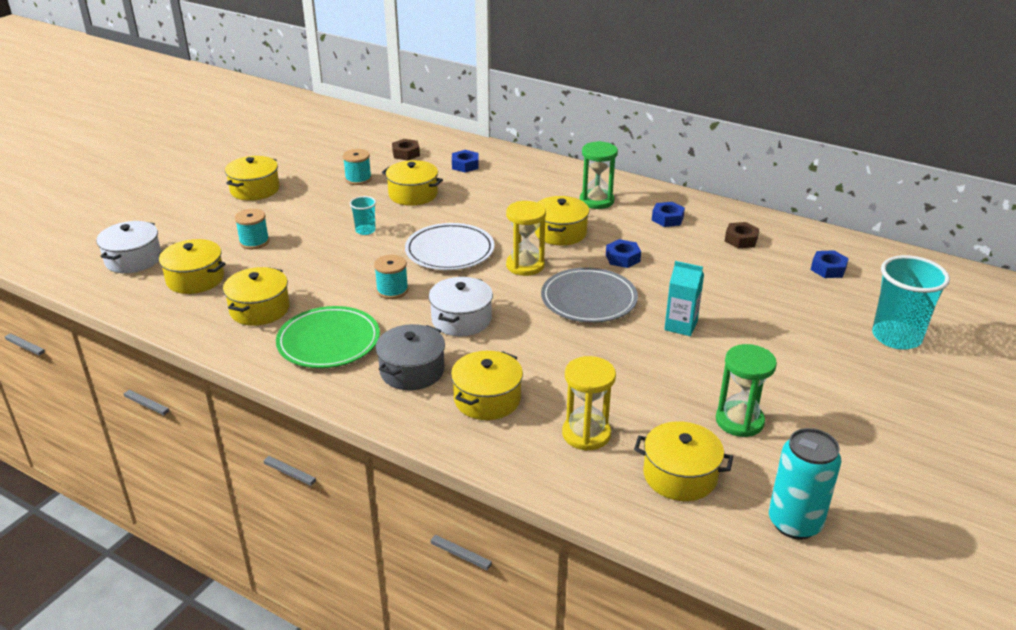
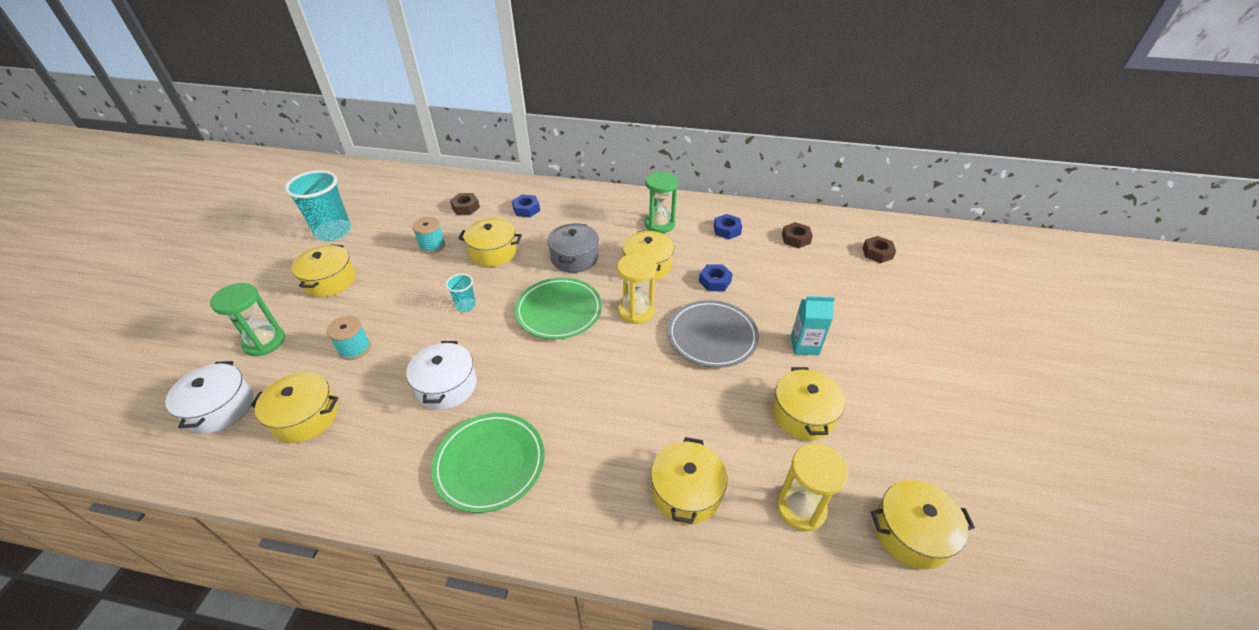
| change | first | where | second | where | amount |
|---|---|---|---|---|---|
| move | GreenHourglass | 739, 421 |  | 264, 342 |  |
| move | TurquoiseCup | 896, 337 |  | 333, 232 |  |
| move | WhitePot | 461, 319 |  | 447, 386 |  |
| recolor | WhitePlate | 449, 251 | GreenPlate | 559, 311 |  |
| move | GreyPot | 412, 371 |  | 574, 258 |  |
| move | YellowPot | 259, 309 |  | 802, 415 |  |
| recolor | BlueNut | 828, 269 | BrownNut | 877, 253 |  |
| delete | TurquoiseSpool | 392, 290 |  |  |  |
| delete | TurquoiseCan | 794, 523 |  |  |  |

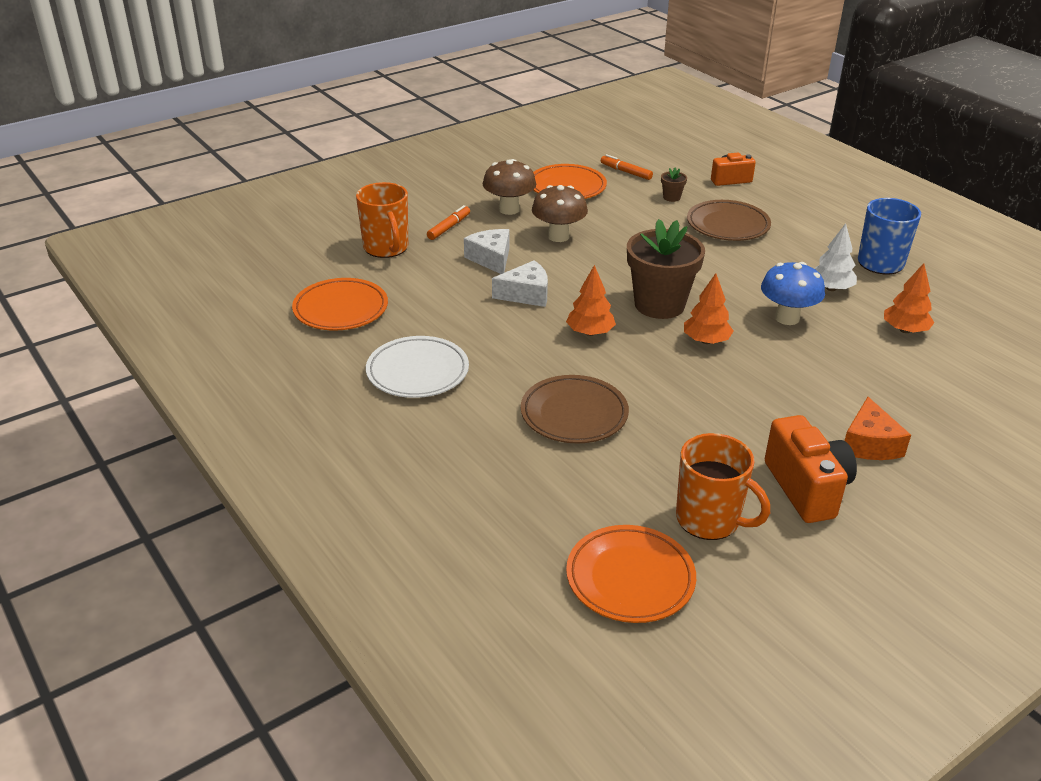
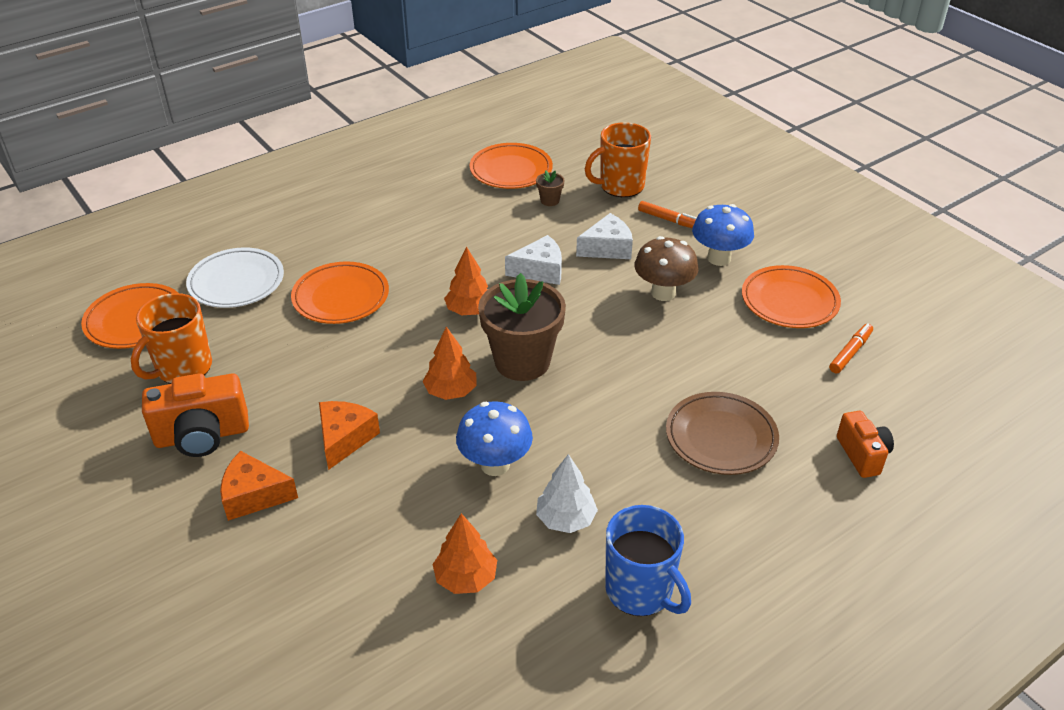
| change | first | where | second | where | amount |
|---|---|---|---|---|---|
| move | WhitePlate | 417, 372 |  | 236, 282 |  |
| recolor | BrownPlate | 574, 414 | OrangePlate | 341, 297 |  |
| insert |  |  | OrangeCheese | 344, 439 |  |
| rotate | WhiteCheese | 526, 294 |  | 540, 270 | 90 degrees counterclockwise |
| move | BrownFlowerPot | 671, 197 |  | 550, 200 |  |
| recolor | BrownMushroom | 509, 209 | BlueMushroom | 719, 258 |  |

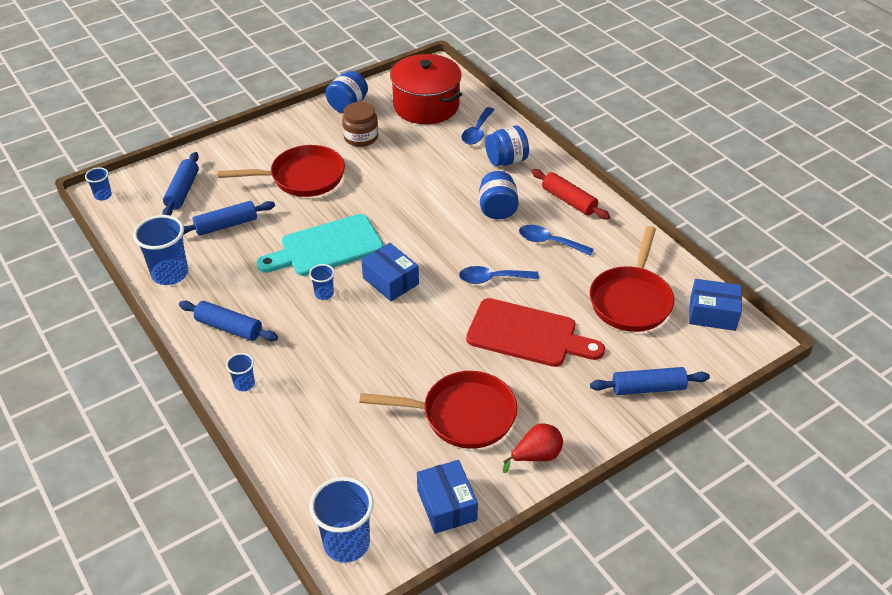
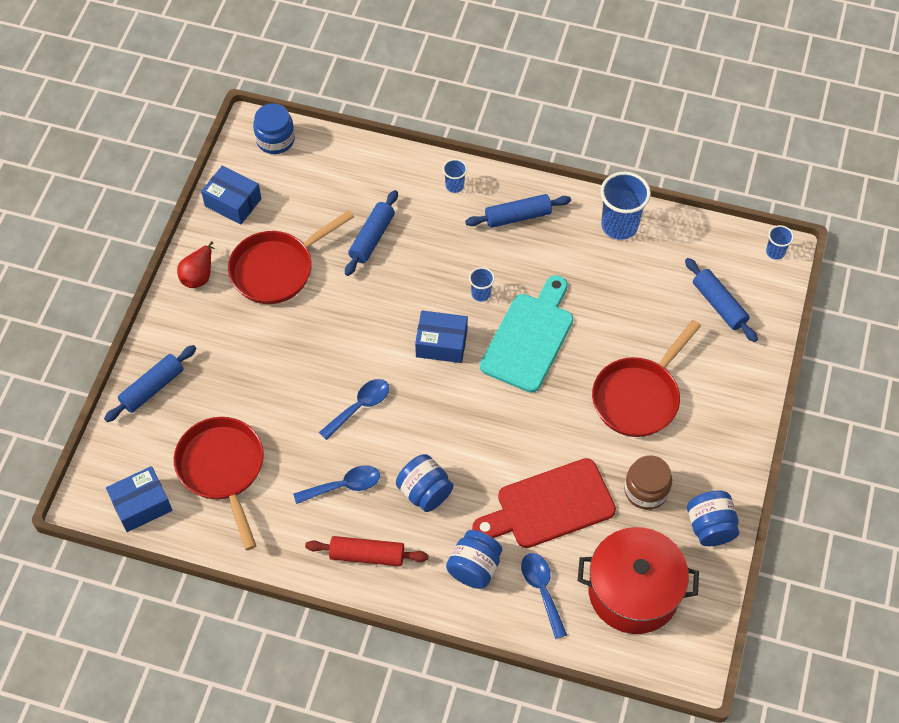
| change | first | where | second | where | amount |
|---|---|---|---|---|---|
| replace | BlueCup | 346, 543 | BlueJar | 275, 140 |  |
| move | BlueRollingPin | 226, 225 |  | 372, 238 |  |
| move | RedCuttingBoard | 527, 335 |  | 549, 505 |  |

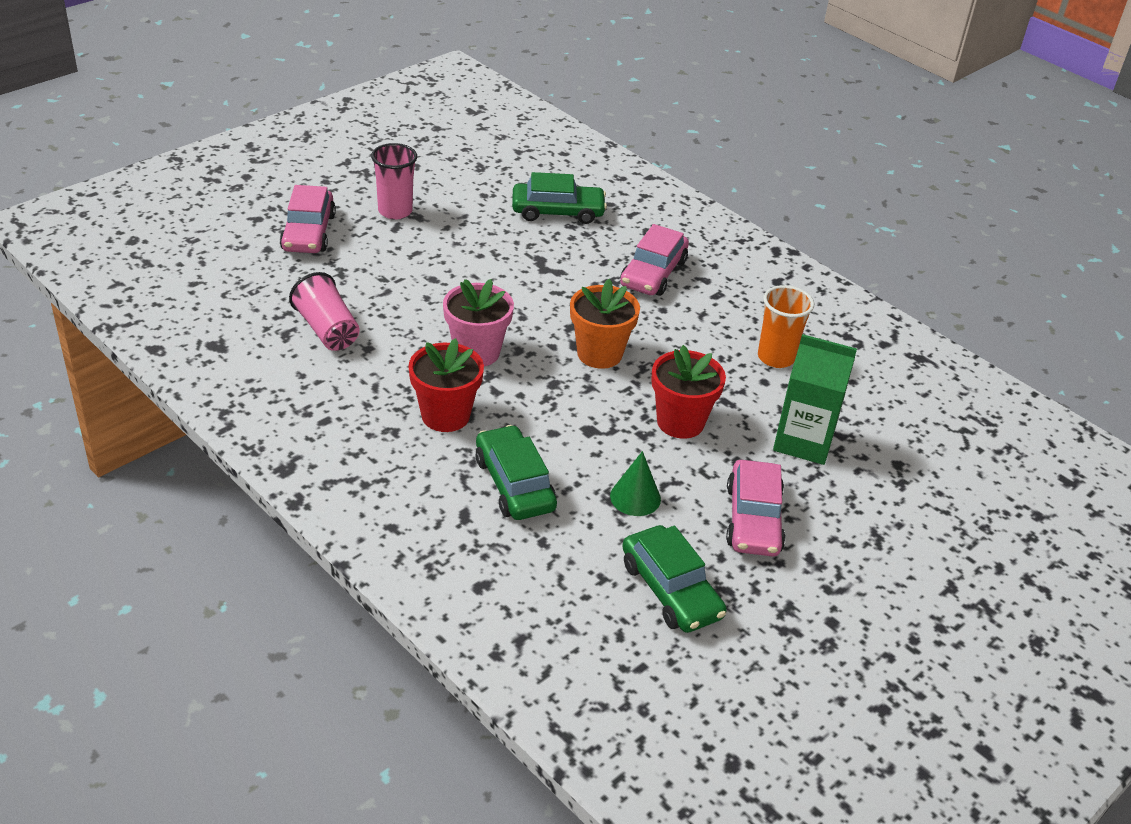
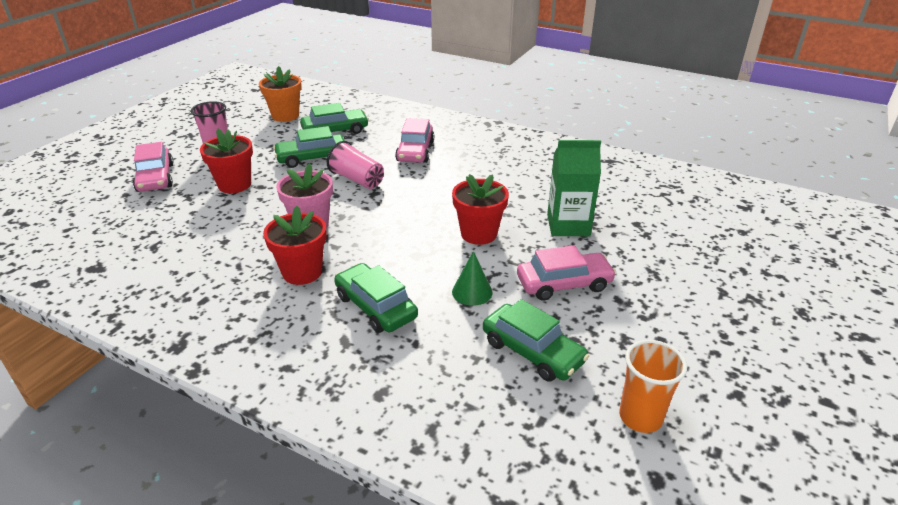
| change | first | where | second | where | amount |
|---|---|---|---|---|---|
| insert |  |  | RedFlowerPot | 234, 185 |  |
| move | OrangeFlowerPot | 599, 354 |  | 285, 116 |  |
| insert |  |  | GreenCar | 312, 158 |  |
| move | PinkCup | 327, 330 |  | 357, 179 |  |
| rotate | PinkCar | 753, 519 |  | 564, 284 | 90 degrees counterclockwise |
| move | OrangeCup | 776, 358 |  | 640, 417 |  |

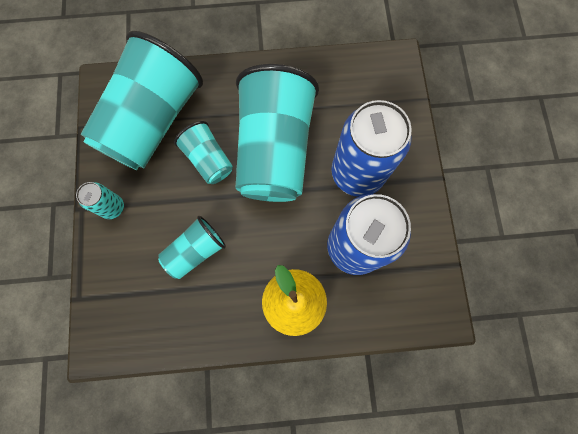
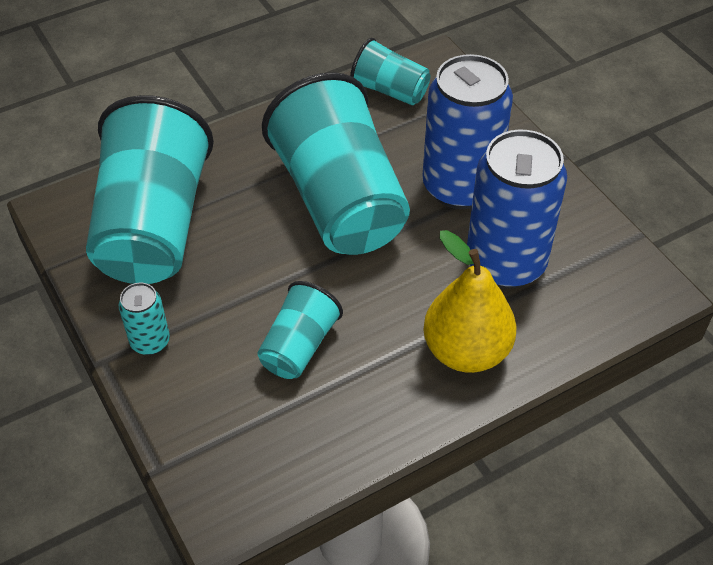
| change | first | where | second | where | amount |
|---|---|---|---|---|---|
| move | TurquoiseCup | 208, 160 |  | 389, 90 |  |

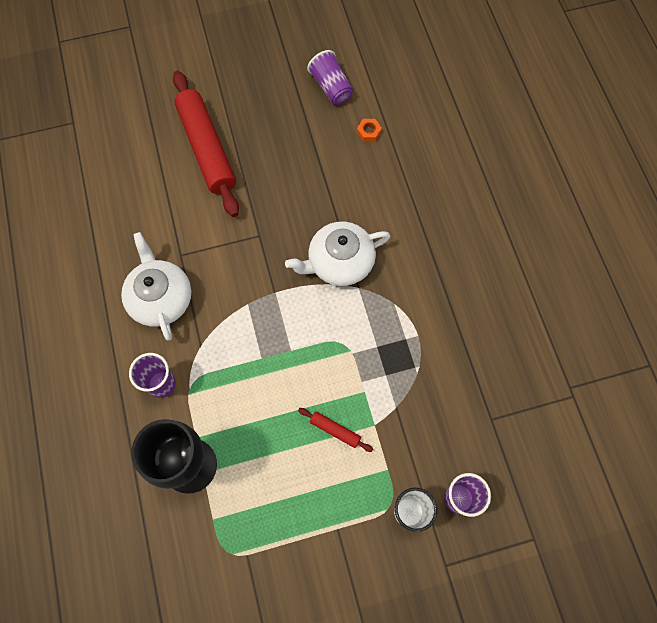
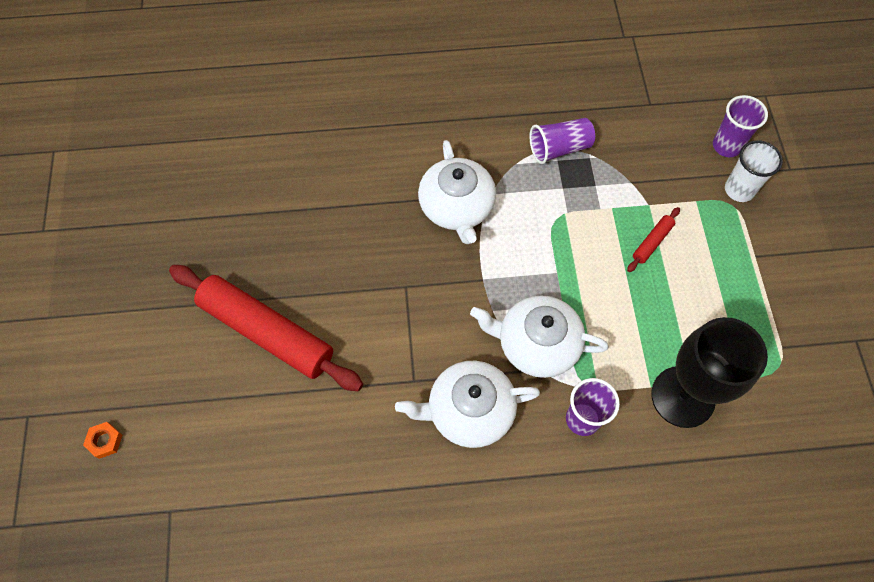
| change | first | where | second | where | amount |
|---|---|---|---|---|---|
| move | OrangeNut | 369, 132 |  | 104, 441 |  |
| rotate | RedRollingPin | 207, 148 |  | 267, 332 | 45 degrees clockwise |
| insert |  |  | WhiteTeapot | 536, 344 |  |
| move | PurpleCup | 331, 87 |  | 559, 148 |  |

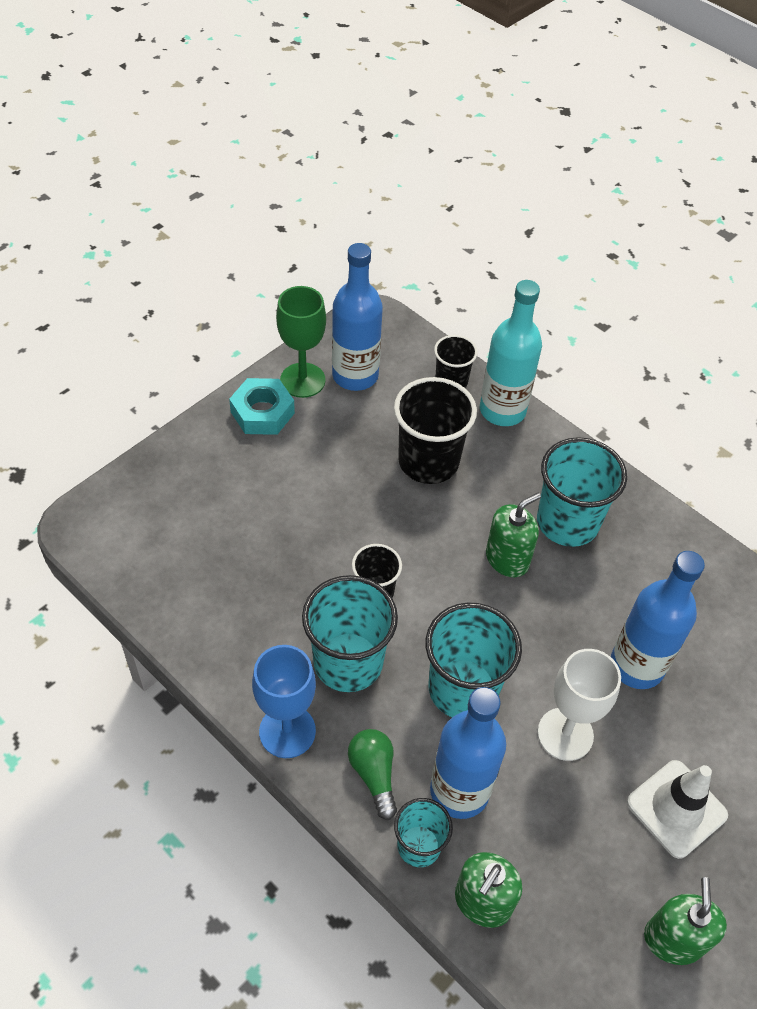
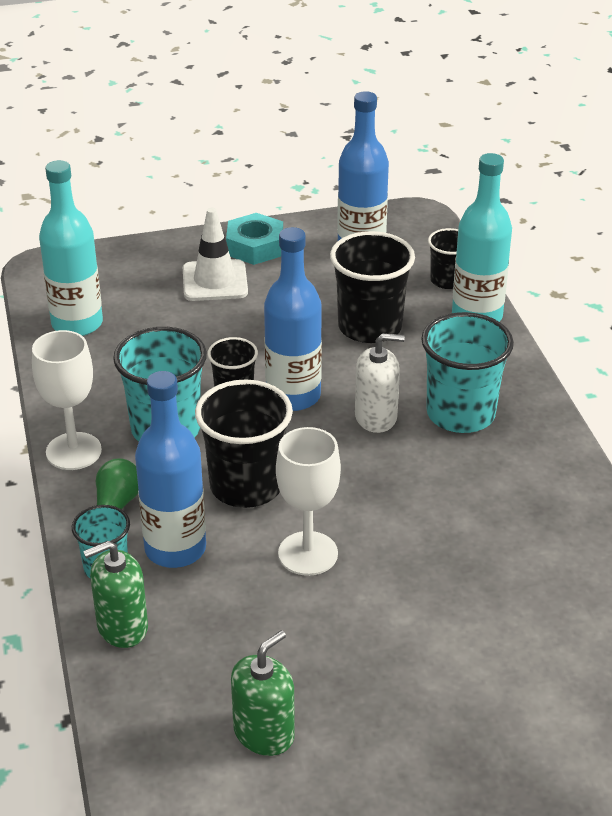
| change | first | where | second | where | amount |
|---|---|---|---|---|---|
| recolor | BlueGoblet | 287, 731 | WhiteGoblet | 73, 451 |  |
| insert |  |  | TurquoiseBottle | 77, 324 |  |
| move | WhiteTrafficCone | 676, 808 |  | 215, 281 |  |
| recolor | TurquoiseCup | 463, 689 | BlackCup | 246, 486 |  |
| move | BlueBottle | 636, 666 |  | 293, 396 |  |
| recolor | GreenSoapDispenser | 507, 559 | WhiteSoapDispenser | 376, 417 |  |
| delete | GreenGoblet | 302, 380 |  |  |  |

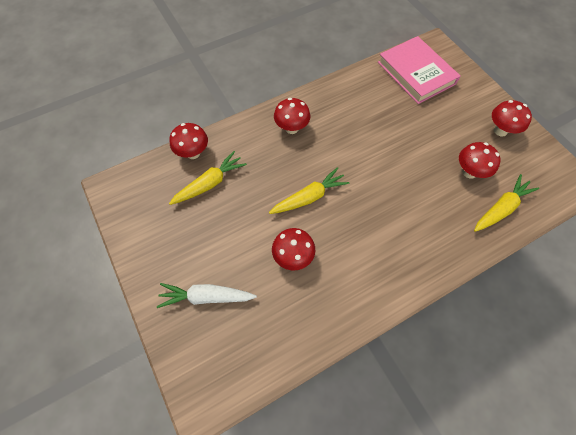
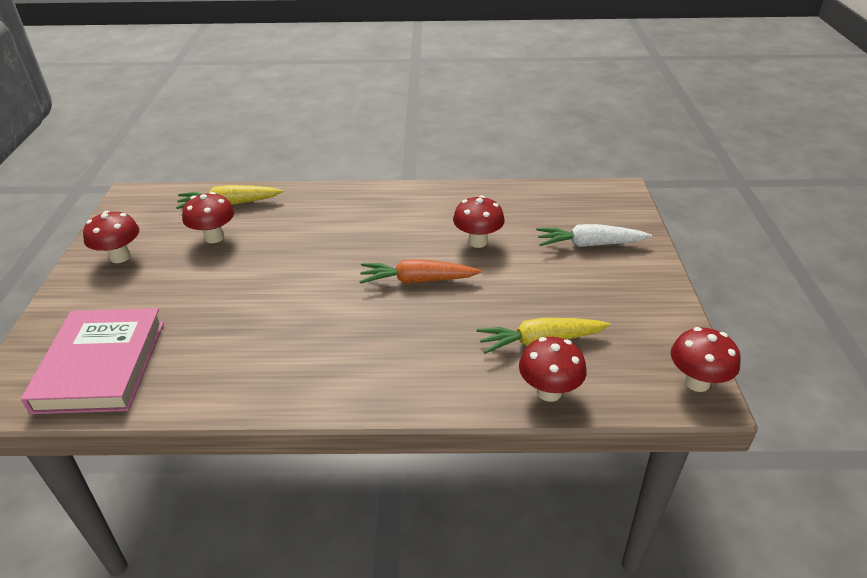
| change | first | where | second | where | amount |
|---|---|---|---|---|---|
| recolor | YellowCarrot | 309, 197 | OrangeCarrot | 418, 280 |  |
| rotate | WhiteCarrot | 207, 297 |  | 590, 244 | 150 degrees clockwise |
| move | RedMushroom | 291, 128 |  | 696, 382 |  |

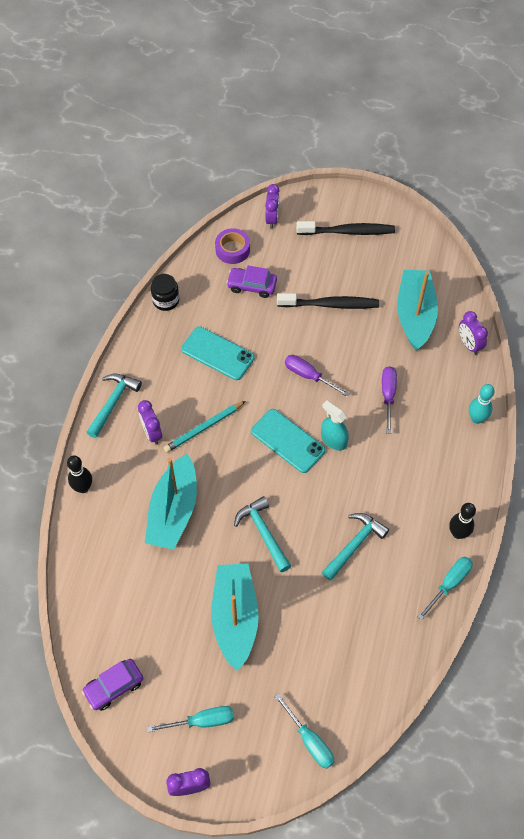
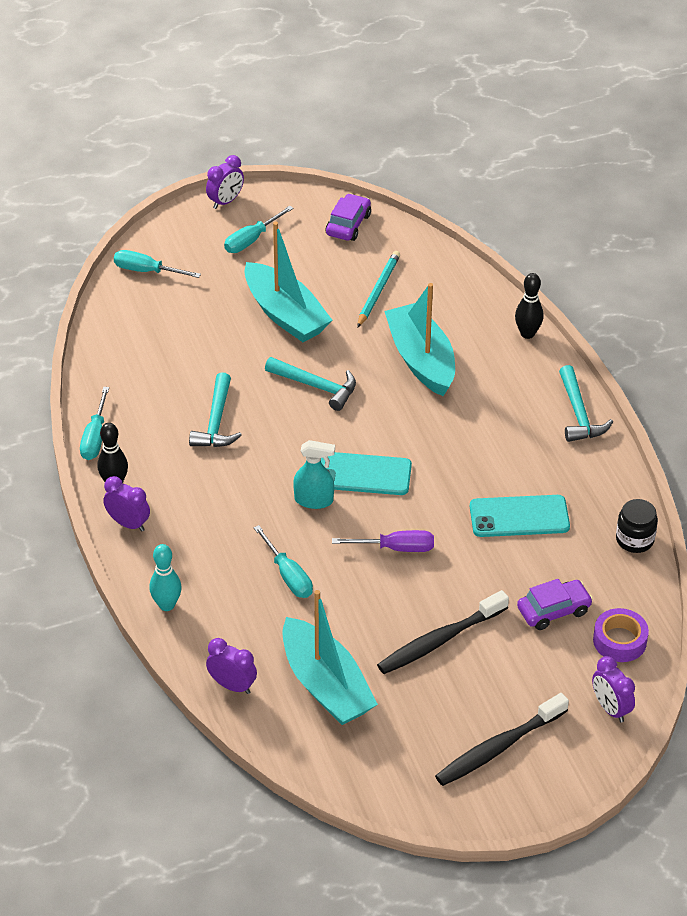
| change | first | where | second | where | amount |
|---|---|---|---|---|---|
| move | PurpleClock | 152, 433 |  | 128, 523 |  |
| recolor | PurpleScrewdriver | 388, 395 | TurquoiseScrewdriver | 288, 575 |  |
| move | TurquoisePencil | 204, 428 |  | 378, 291 |  |

